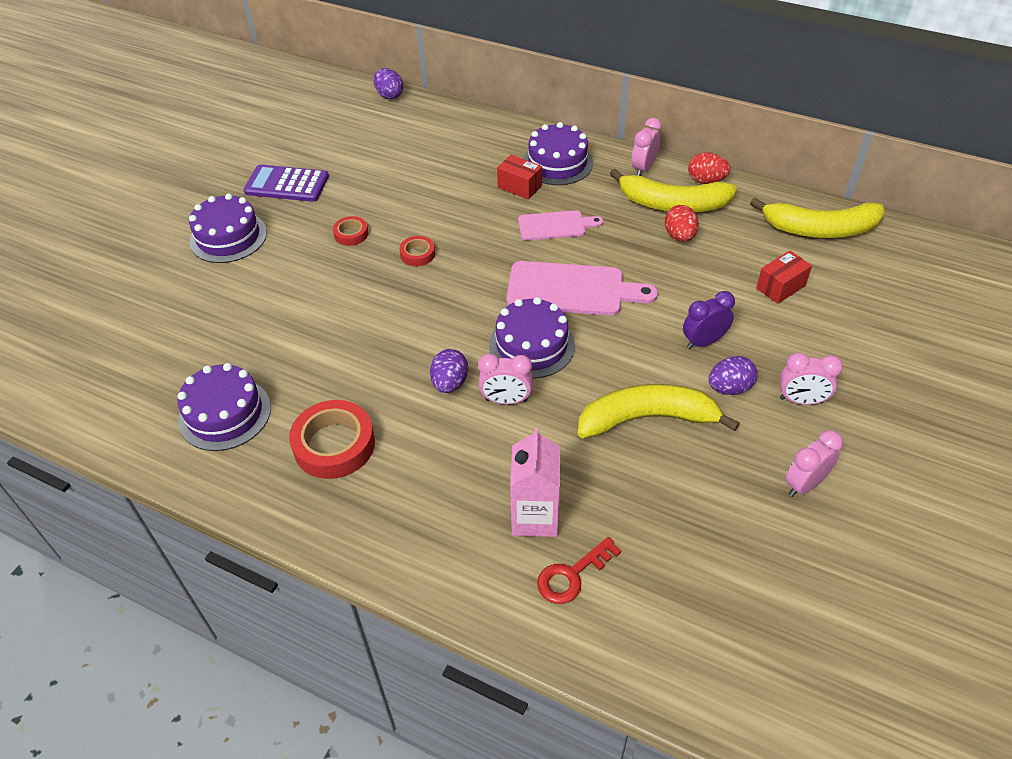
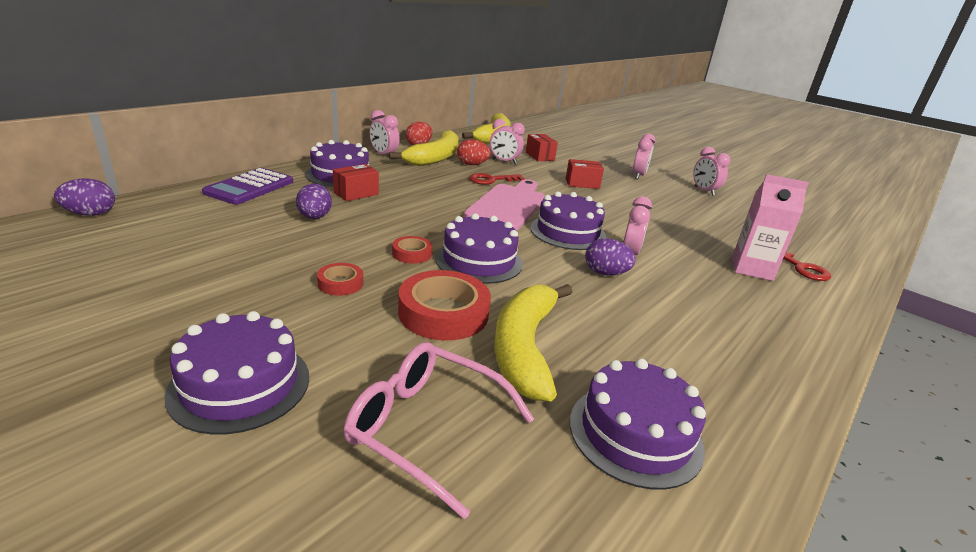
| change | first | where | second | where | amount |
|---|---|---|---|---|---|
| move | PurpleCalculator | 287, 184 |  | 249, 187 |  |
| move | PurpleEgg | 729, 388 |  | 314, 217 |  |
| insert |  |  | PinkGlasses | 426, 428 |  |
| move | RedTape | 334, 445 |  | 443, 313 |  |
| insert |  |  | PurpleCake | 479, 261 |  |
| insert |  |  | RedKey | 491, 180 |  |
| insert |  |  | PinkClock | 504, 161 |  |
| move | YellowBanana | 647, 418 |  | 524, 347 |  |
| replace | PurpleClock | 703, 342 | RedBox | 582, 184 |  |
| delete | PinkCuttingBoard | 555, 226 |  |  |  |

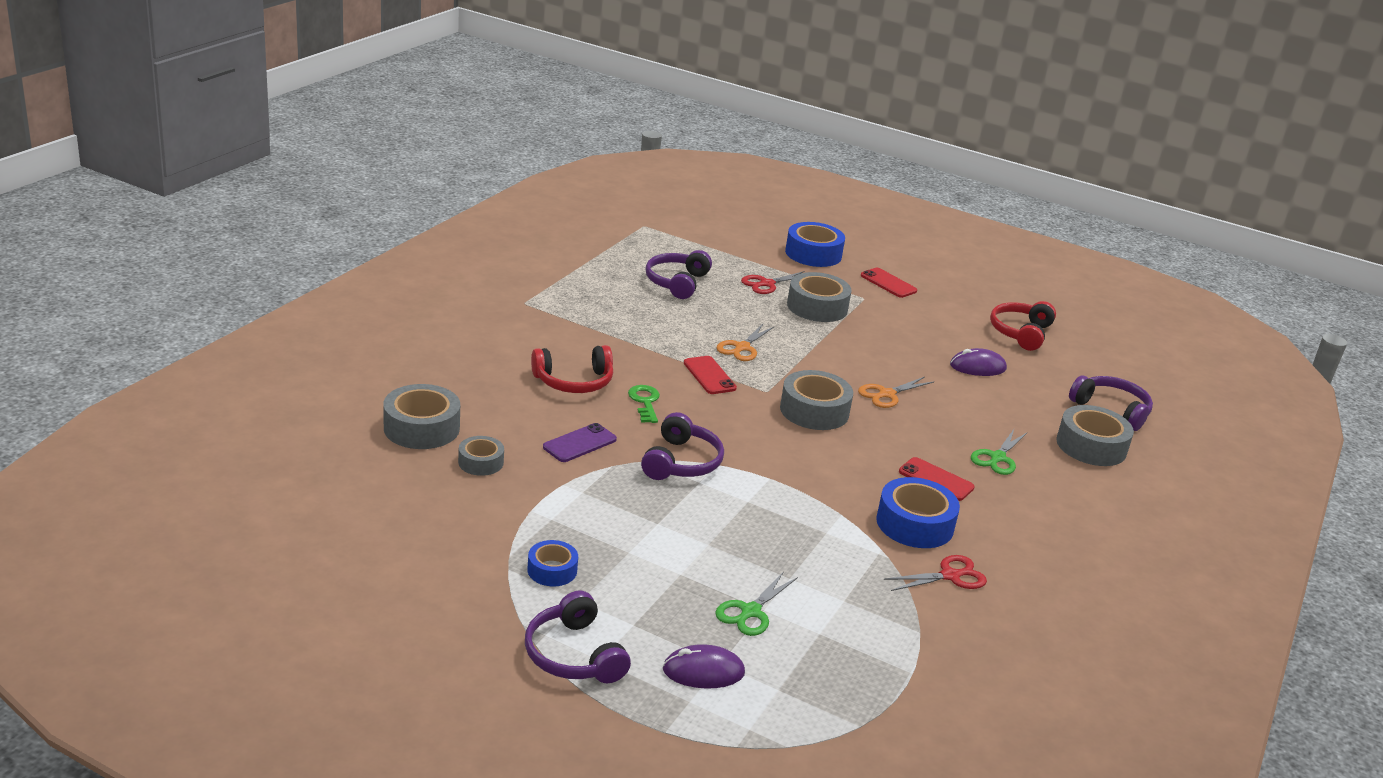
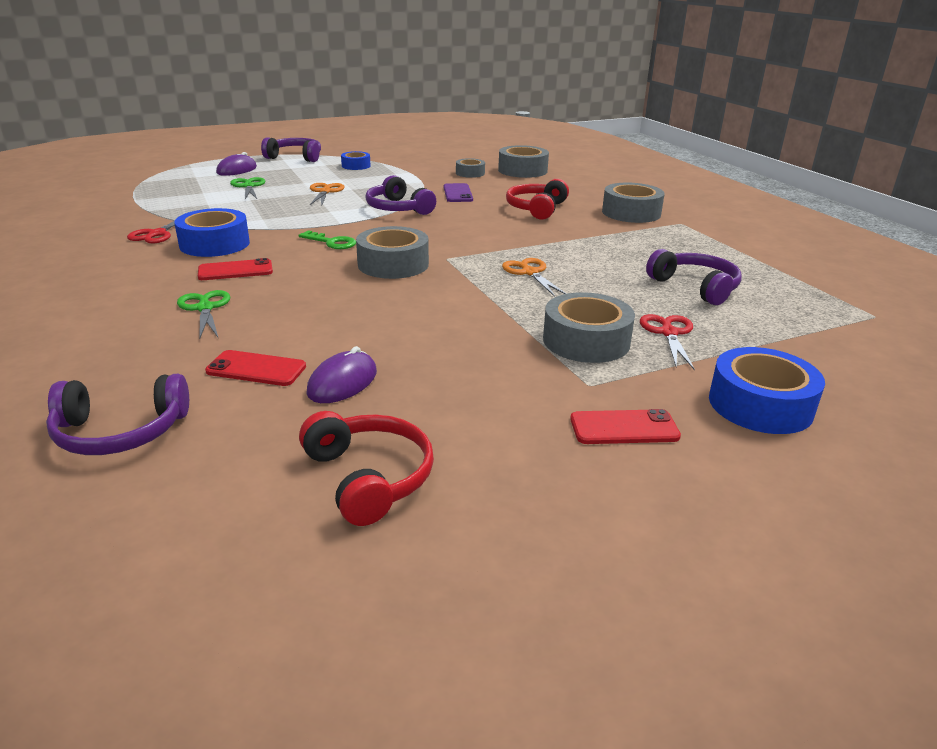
| change | first | where | second | where | amount |
|---|---|---|---|---|---|
| move | RedPhone | 709, 375 |  | 256, 369 |  |
| move | GreenKey | 645, 402 |  | 331, 242 |  |
| move | OrangeScissors | 886, 394 |  | 325, 192 |  |
| move | GreyTape | 1091, 446 |  | 631, 213 |  |

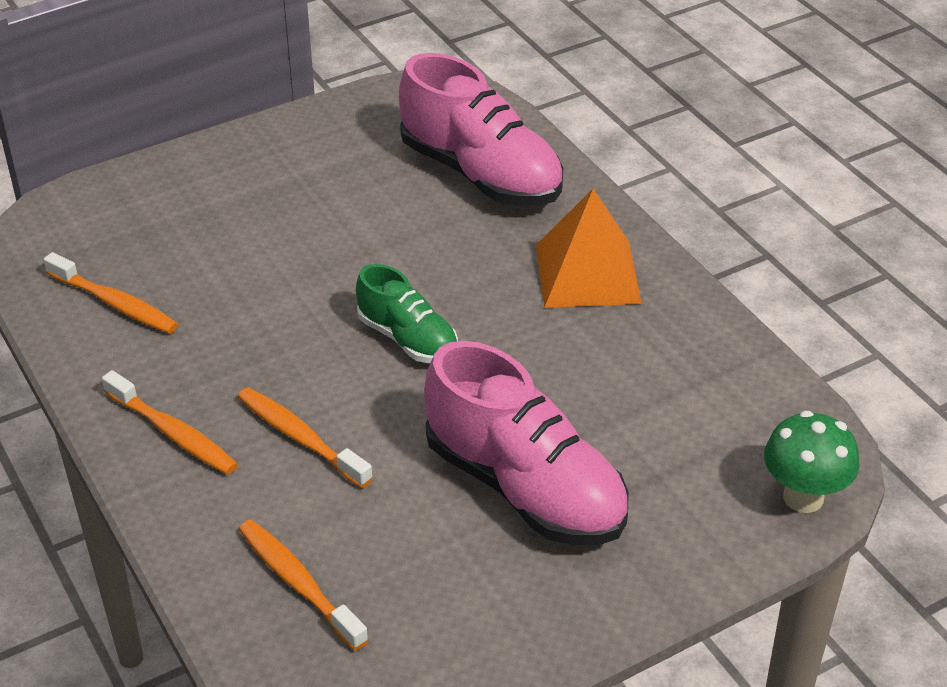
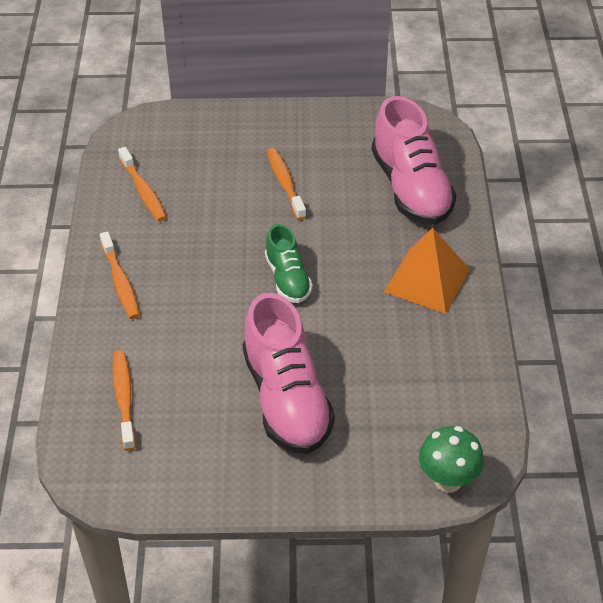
| change | first | where | second | where | amount |
|---|---|---|---|---|---|
| move | OrangeToothbrush | 300, 437 |  | 285, 183 |  |

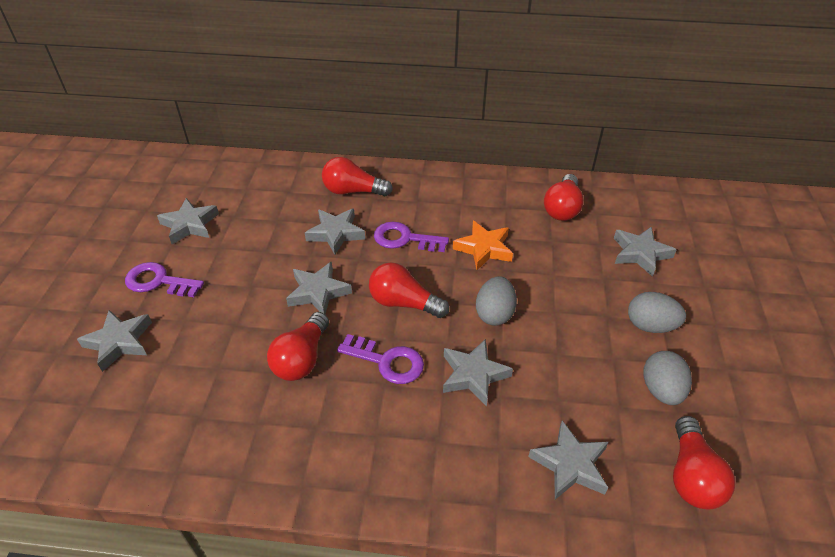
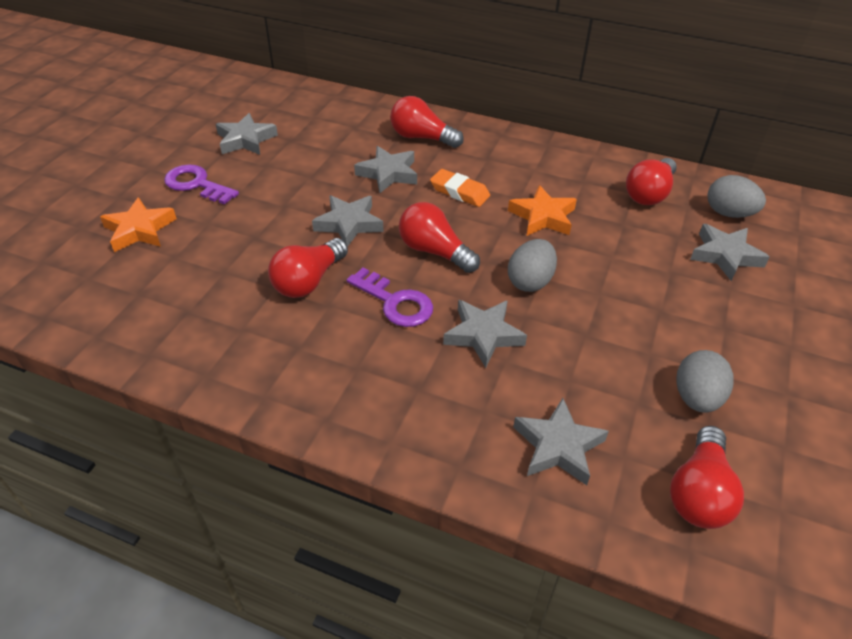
| change | first | where | second | where | amount |
|---|---|---|---|---|---|
| recolor | GreyStar | 119, 342 | OrangeStar | 139, 230 |  |
| replace | PurpleKey | 405, 239 | OrangeEraser | 459, 192 |  |
| move | GreyEgg | 650, 326 |  | 728, 213 |  |

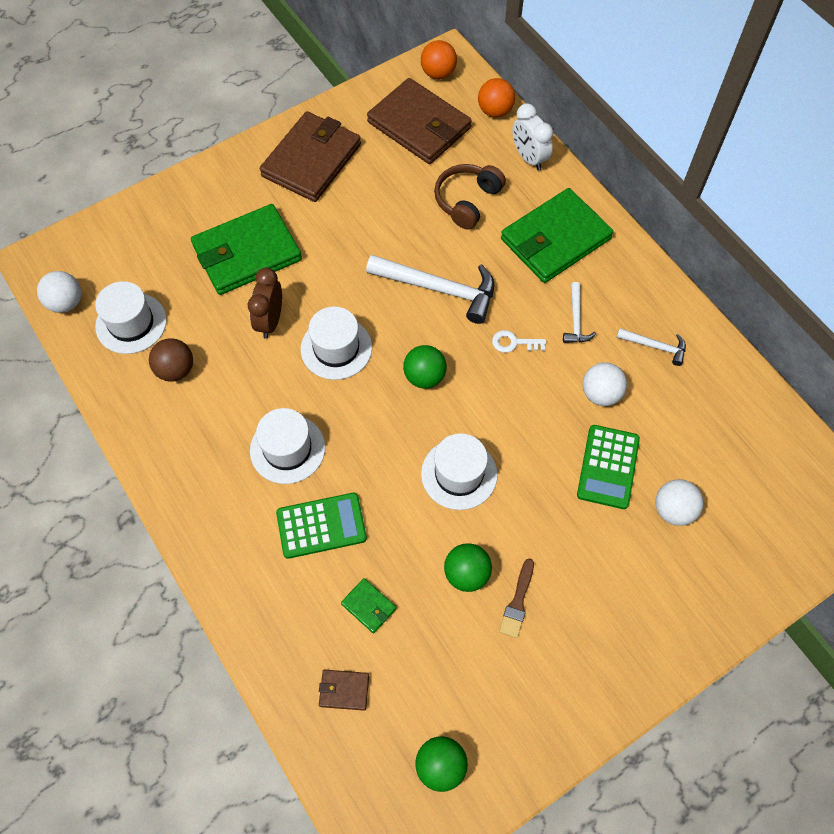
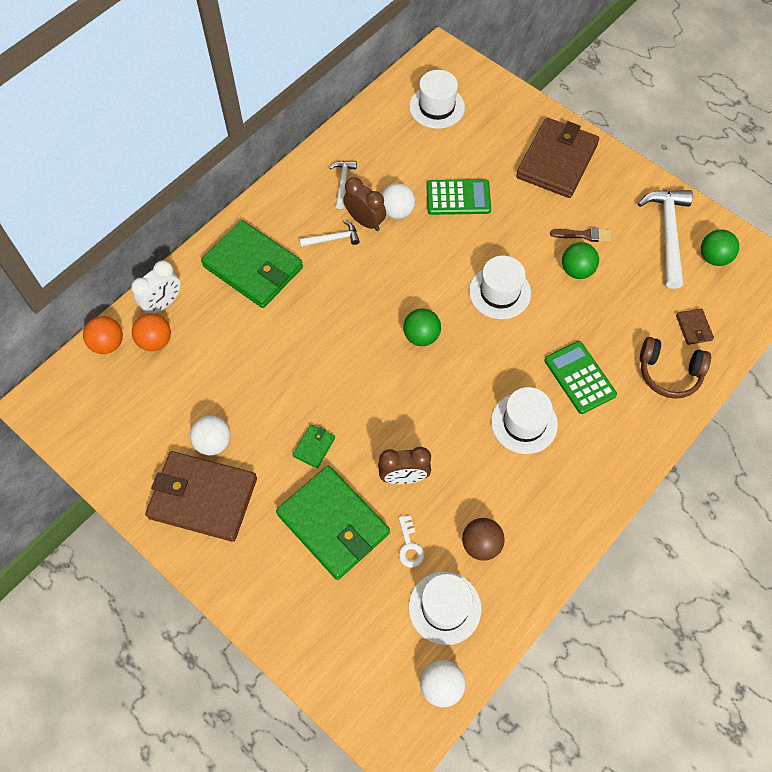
| change | first | where | second | where | amount |
|---|---|---|---|---|---|
| move | OrangeBall | 438, 73 |  | 155, 341 |  |
| move | WhiteBall | 673, 510 |  | 213, 442 |  |
| move | GreenWallet | 369, 606 |  | 314, 447 |  |
| insert |  |  | BrownClock | 365, 221 |  |
| move | WhiteKey | 514, 343 |  | 409, 546 |  |
| move | WhiteHat | 336, 348 |  | 436, 107 |  |
| move | BrownWallet | 419, 125 |  | 557, 161 |  |
| move | WhiteHammer | 439, 289 |  | 667, 234 |  |
| move | BrownHeadphones | 467, 201 |  | 669, 373 |  |

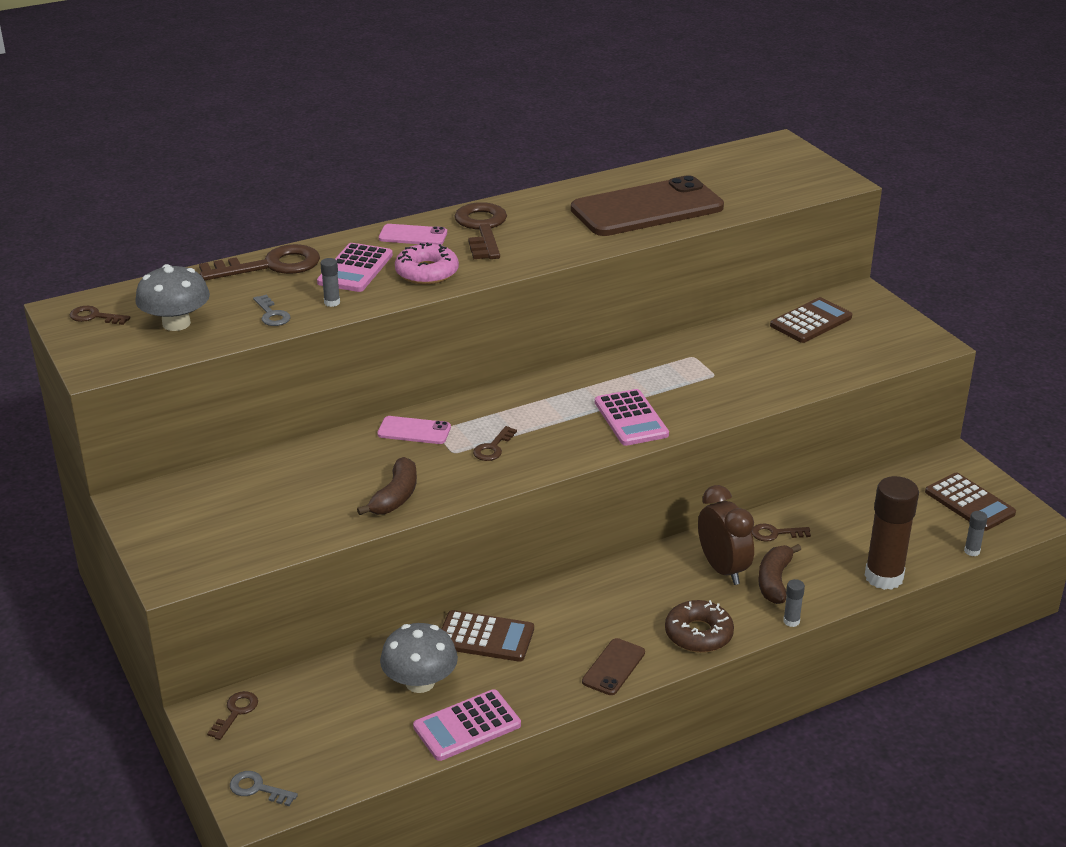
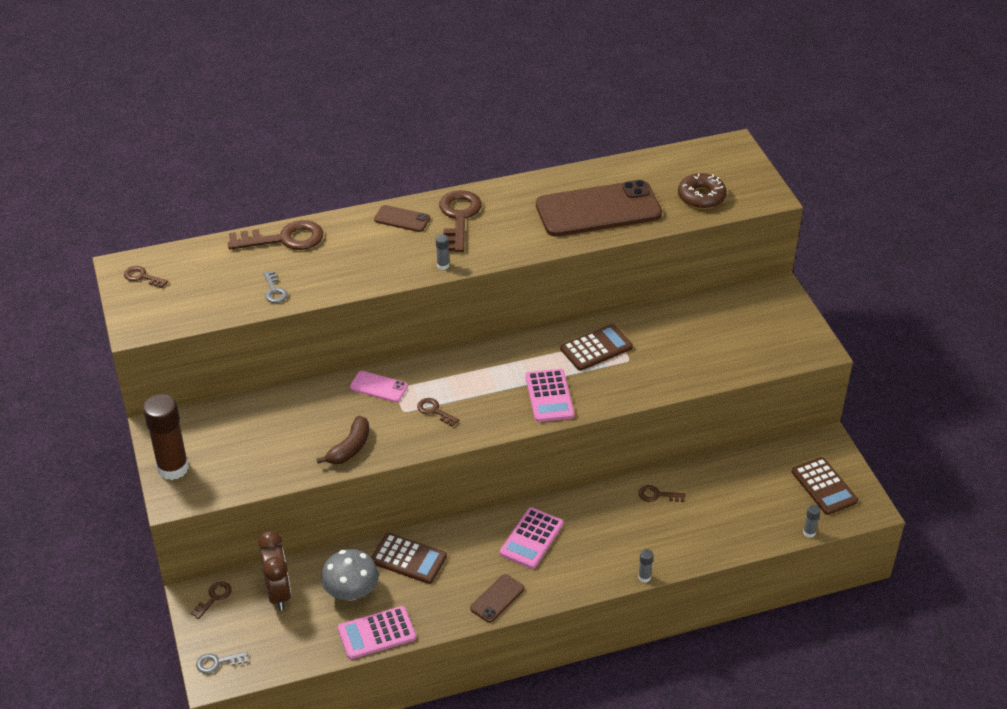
| change | first | where | second | where | amount |
|---|---|---|---|---|---|
| move | BrownGlueStick | 883, 577 |  | 173, 468 |  |
| rotate | GreyKey | 257, 789 |  | 217, 662 | 45 degrees counterclockwise |
| move | BrownClock | 723, 569 |  | 278, 593 |  |
| recolor | PinkPhone | 413, 235 | BrownPhone | 402, 219 |  |
| rotate | BrownKey | 493, 448 |  | 434, 411 | 90 degrees clockwise |
| move | GreyGlueStick | 332, 302 |  | 443, 265 |  |
| move | PinkCalculator | 355, 269 |  | 531, 538 |  |
| move | BrownCalculator | 811, 321 |  | 596, 348 |  |
| move | BrownDonut | 698, 634 |  | 701, 197 |  |
| delete | GreyMushroom | 176, 323 |  |  |  |
| delete | PinkDonut | 427, 272 |  |  |  |
| delete | BrownBanana | 774, 581 |  |  |  |

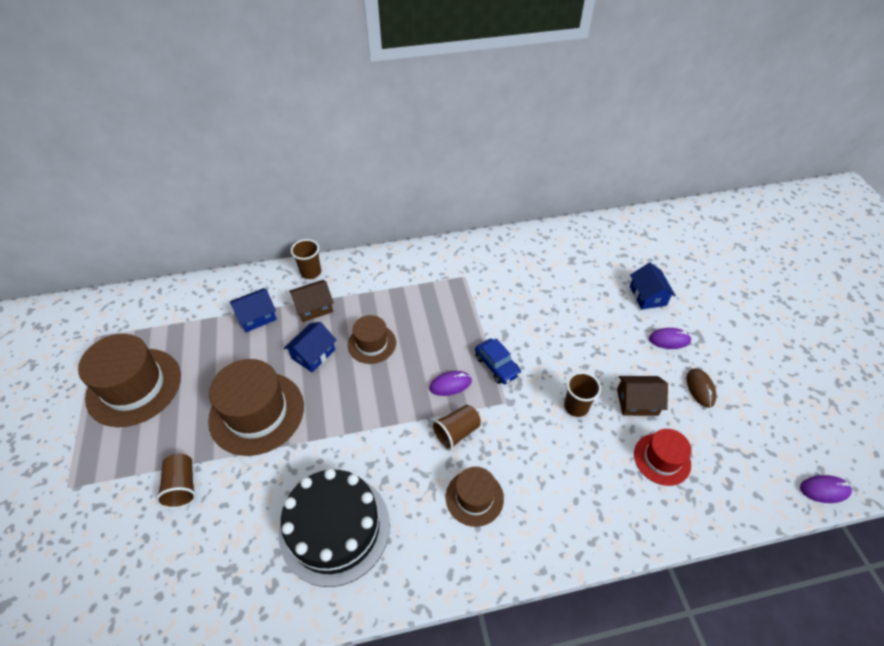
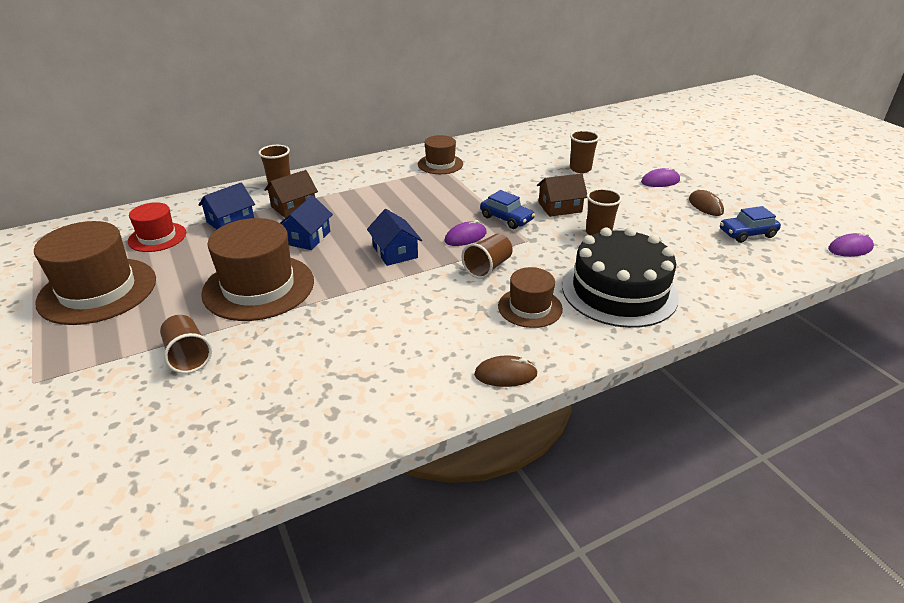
| change | first | where | second | where | amount |
|---|---|---|---|---|---|
| move | RedHat | 662, 459 |  | 157, 237 |  |
| move | BlueHouse | 647, 296 |  | 395, 252 |  |
| move | BrownHat | 372, 344 |  | 440, 164 |  |
| insert |  |  | BrownMouse | 505, 374 |  |
| move | BrownHouse | 637, 402 |  | 560, 207 |  |
| move | BlackCake | 334, 528 |  | 619, 291 |  |
| insert |  |  | BrownCup | 580, 169 |  |
| insert |  |  | BlueCar | 747, 233 |  |

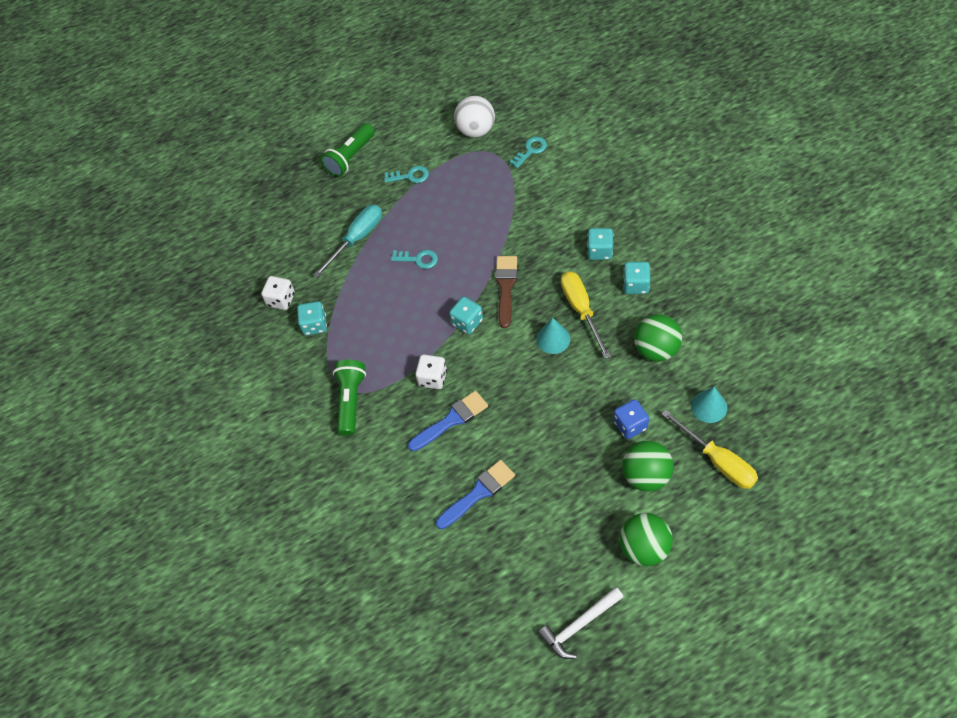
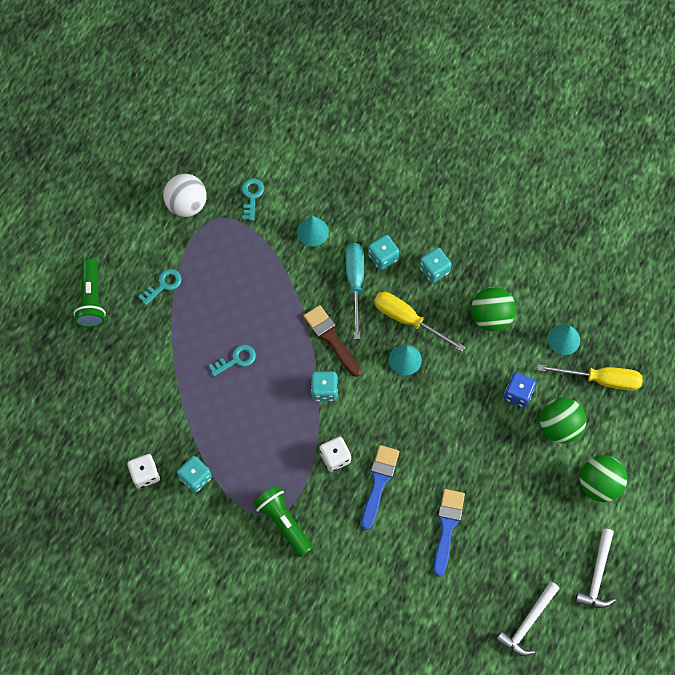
| change | first | where | second | where | amount |
|---|---|---|---|---|---|
| insert |  |  | TurquoiseCone | 313, 231 |  |
| move | TurquoiseScrewdriver | 357, 239 |  | 355, 283 |  |
| insert |  |  | WhiteHammer | 527, 623 |  |

